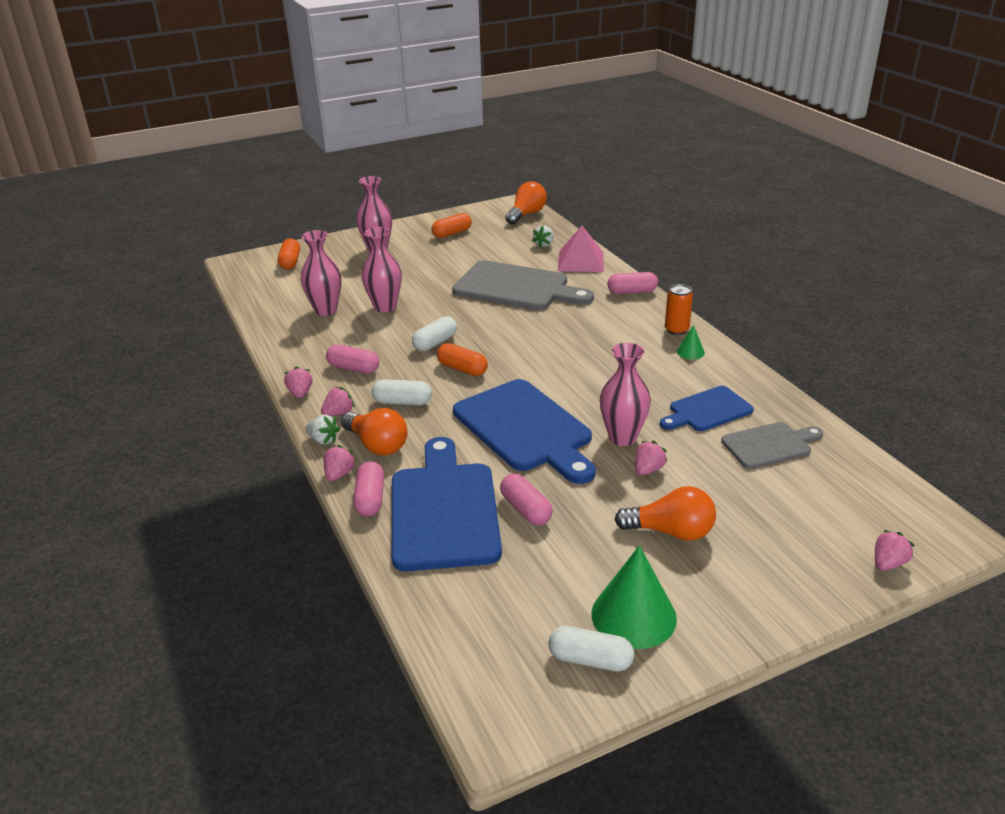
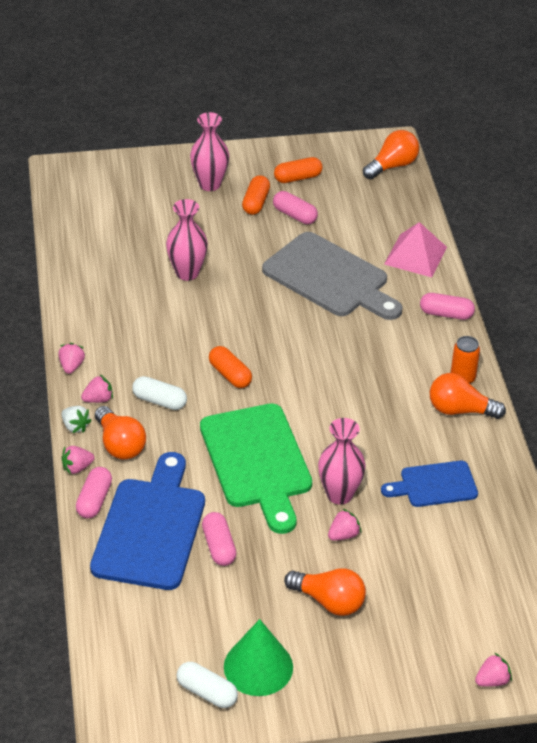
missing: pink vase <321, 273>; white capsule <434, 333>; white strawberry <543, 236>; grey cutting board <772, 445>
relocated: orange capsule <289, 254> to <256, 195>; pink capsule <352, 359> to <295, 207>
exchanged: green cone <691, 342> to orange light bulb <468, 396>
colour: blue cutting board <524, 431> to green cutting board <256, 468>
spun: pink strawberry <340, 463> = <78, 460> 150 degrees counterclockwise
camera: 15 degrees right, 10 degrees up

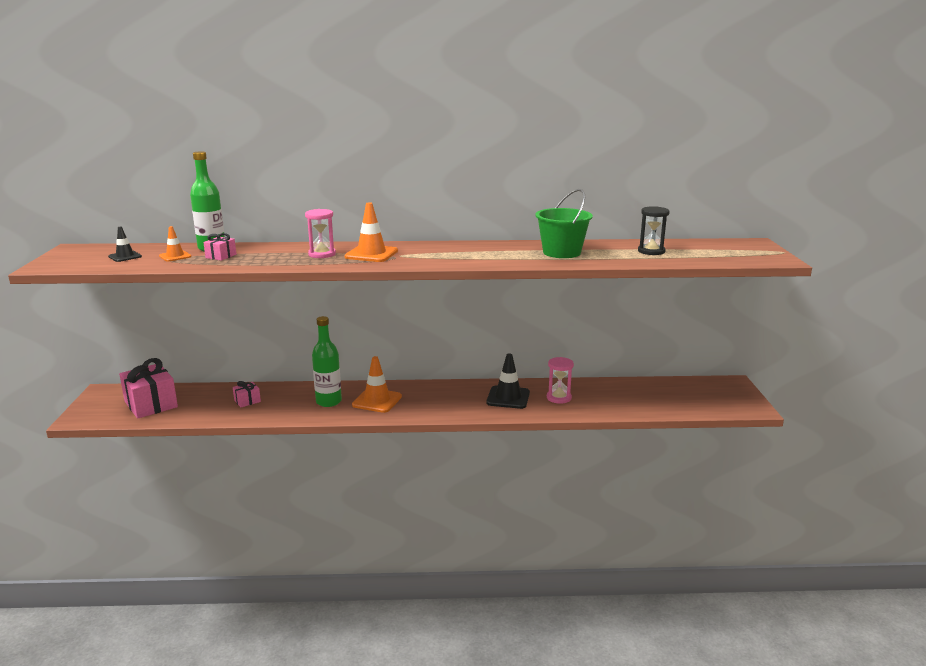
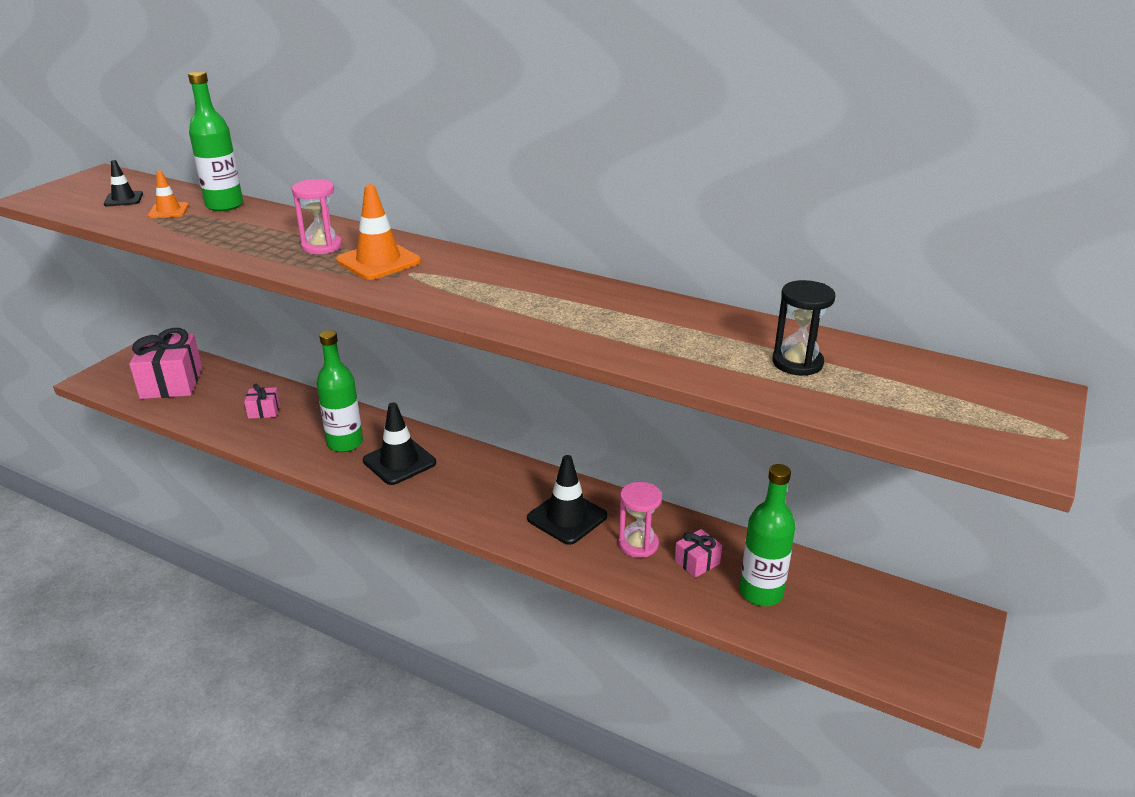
missing: green bucket <564, 223>
appeared: green bottle <768, 535>
relocated: pink gift <219, 247> to <698, 553>
colour: orange traffic cone <377, 384> to black traffic cone <399, 443>
camera: 30 degrees right, 10 degrees up

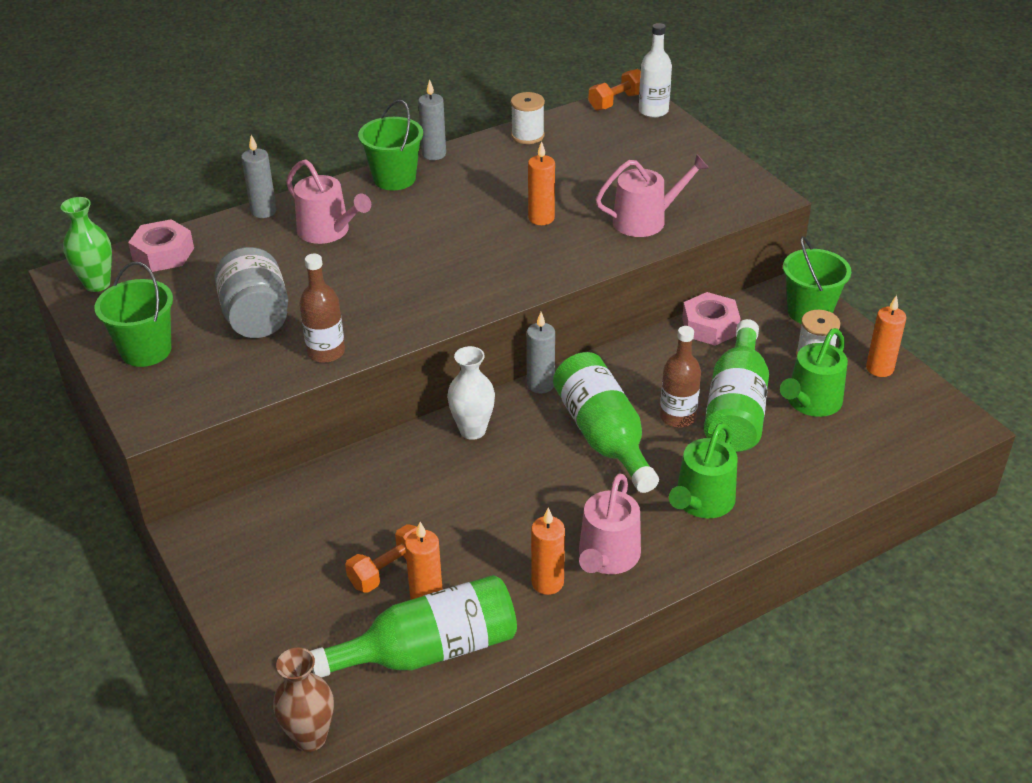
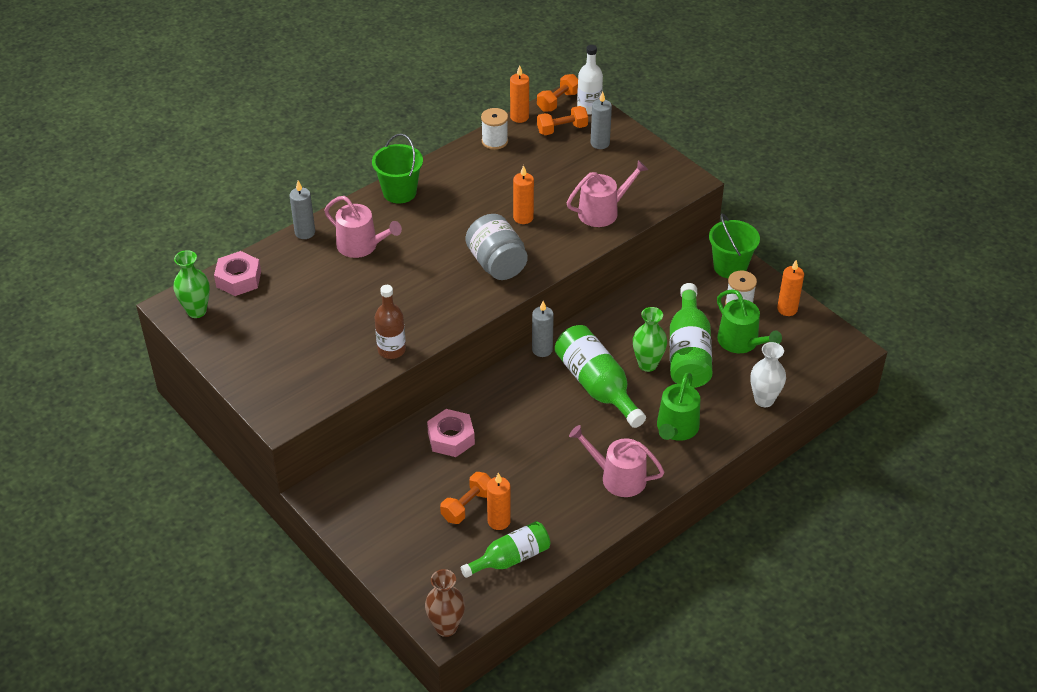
missing: green bucket <133, 314>
appeared: orange dumbbell <562, 120>
relocated: pink nut <711, 319> to <451, 433>; grey jar <251, 292> to <496, 247>; orange candle <548, 551> to <519, 94>; grey candle <432, 119> to <601, 120>; white vase <471, 393> to <768, 374>
exchanged: brown bottle <680, 377> to green vase <650, 339>
spun: pink watering can <610, 524> = <616, 461> 105 degrees clockwise; green watering can <814, 372> = <749, 321> 60 degrees counterclockwise
size: green bottle <413, 626> = <505, 549> x0.66
camera: 10 degrees left, 5 degrees up

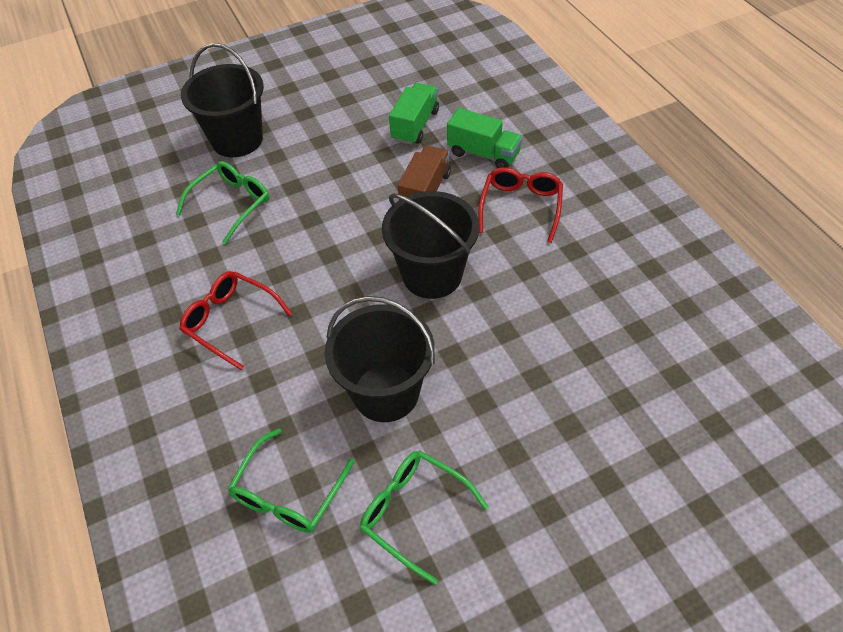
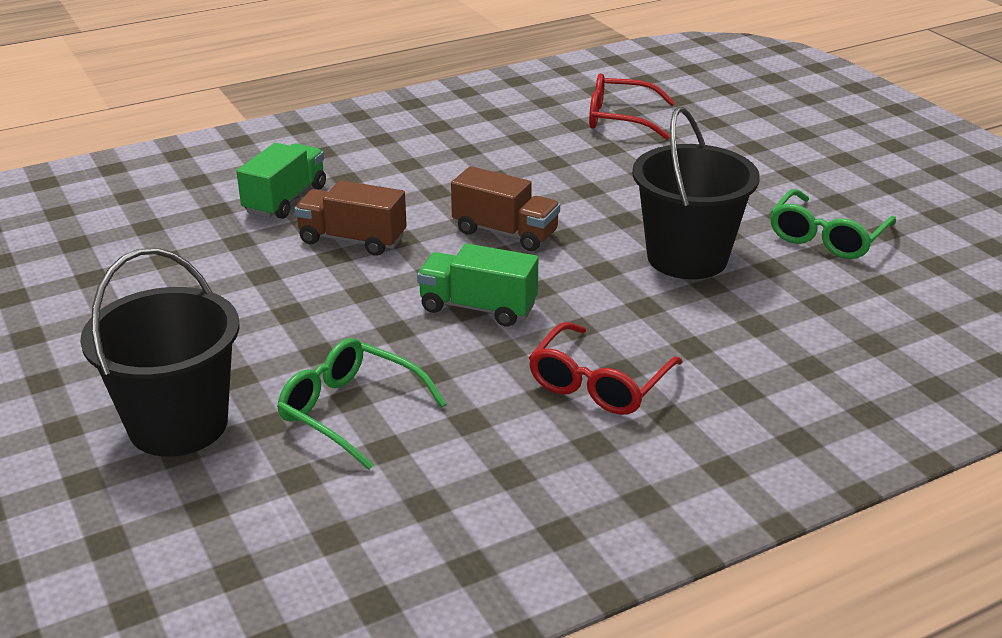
missing: green glasses <291, 480>
relocated: green truck <414, 114> to <477, 285>; red glasses <520, 205> to <632, 106>
exchanged: black bucket <430, 245> to brown truck <505, 208>
camera: 95 degrees left, 20 degrees down

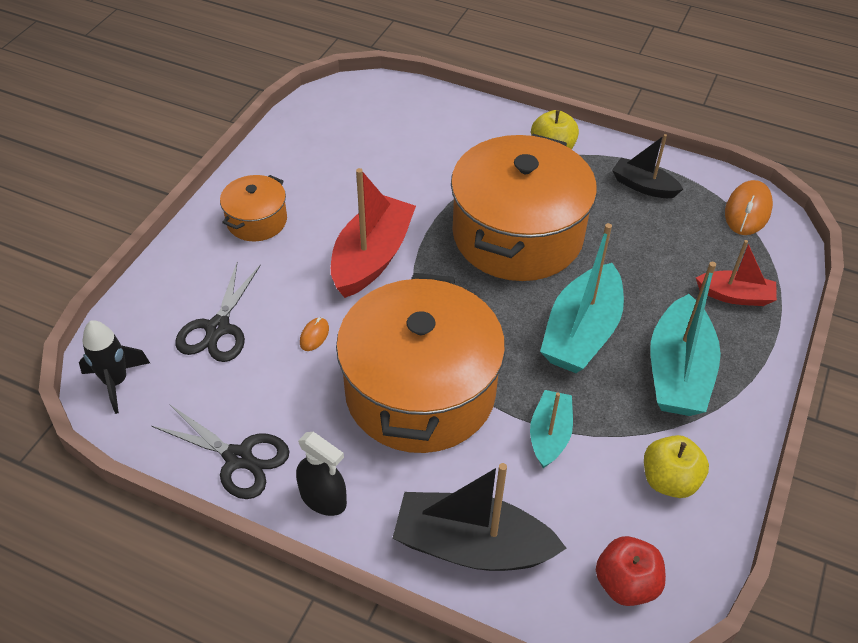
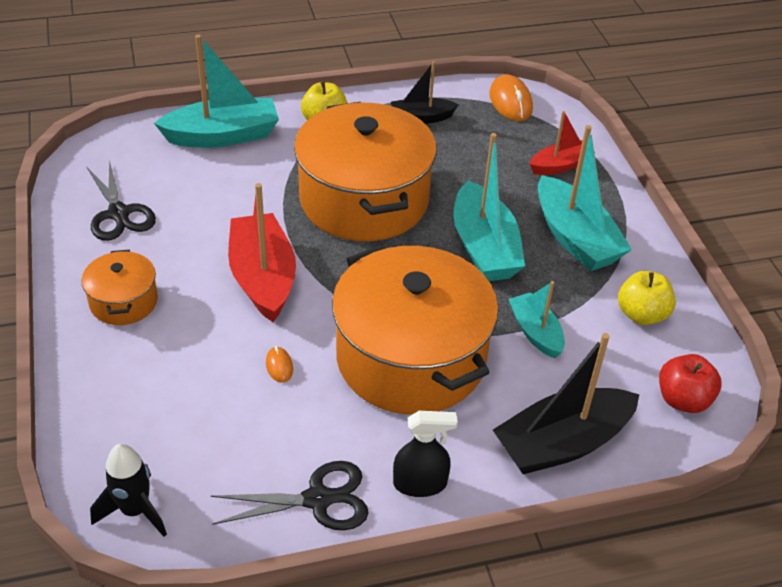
appeared: turquoise boat <216, 91>
relocated: black scissors <218, 312> to <121, 200>
camera: 40 degrees left, 5 degrees down

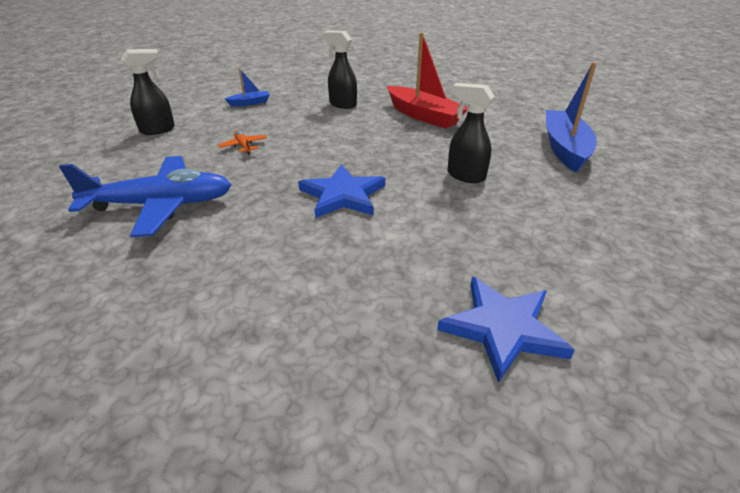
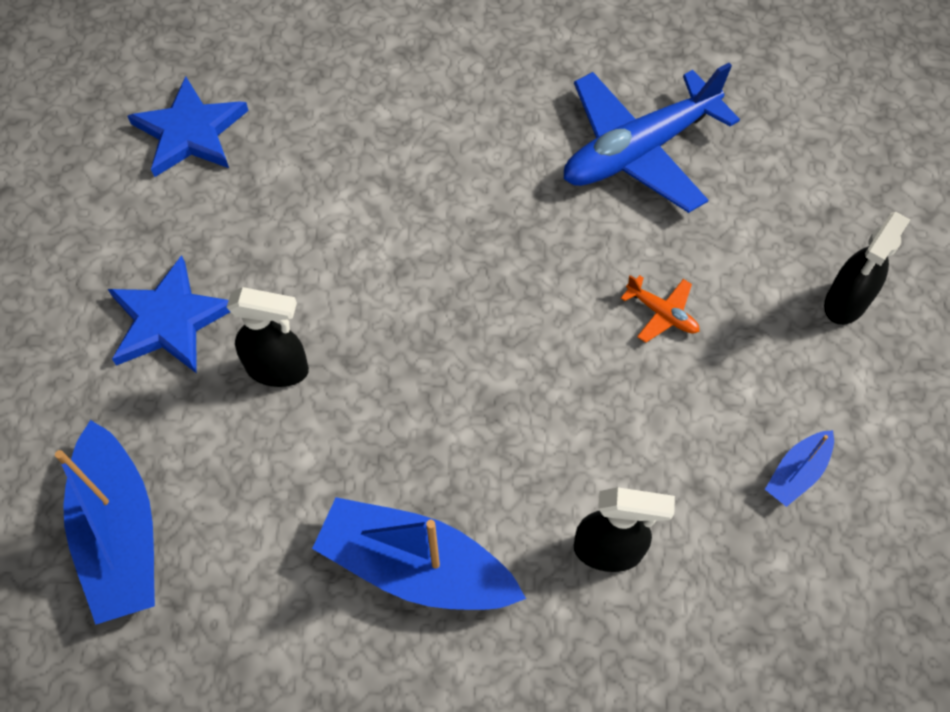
relocated: blue star <341, 191> to <169, 314>
colour: red boat <427, 80> to blue boat <419, 553>
camera: 155 degrees right, 25 degrees up

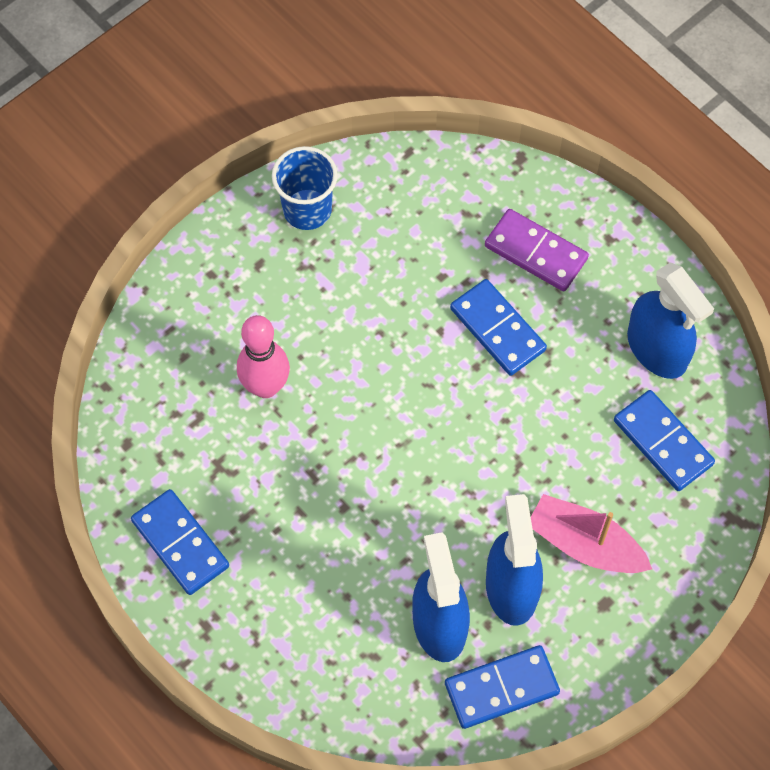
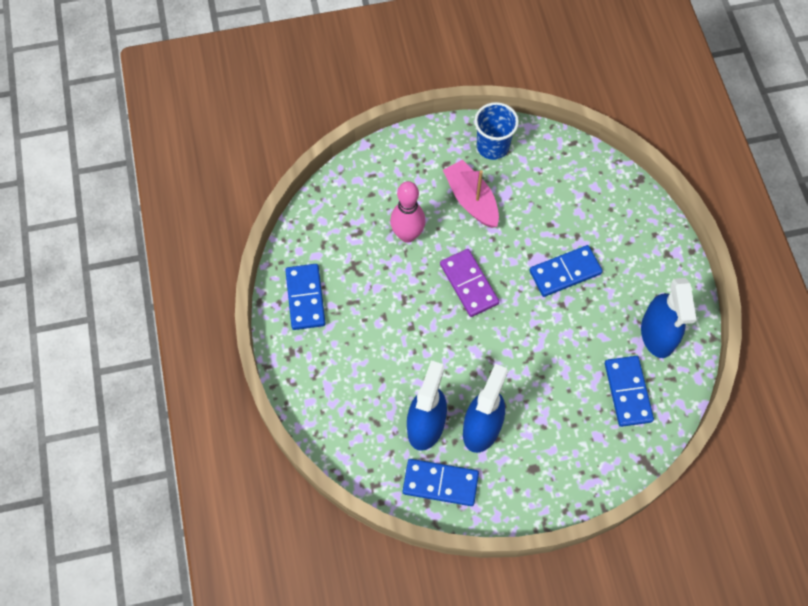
relocated: purple domino <537, 250> to <469, 283>; pink boat <591, 533> to <471, 194>
spun: blue domino <498, 327> = <566, 271> 75 degrees clockwise
camera: 30 degrees right, 0 degrees up

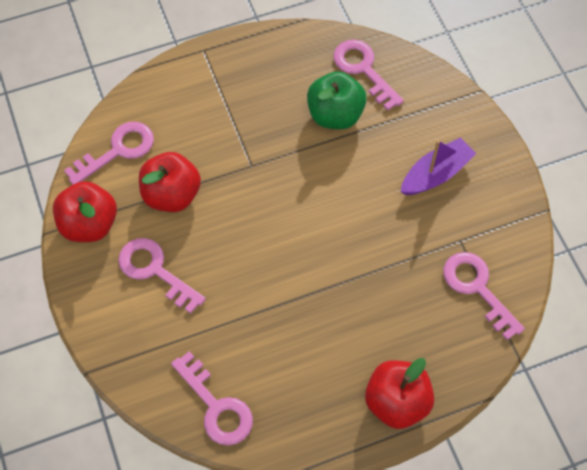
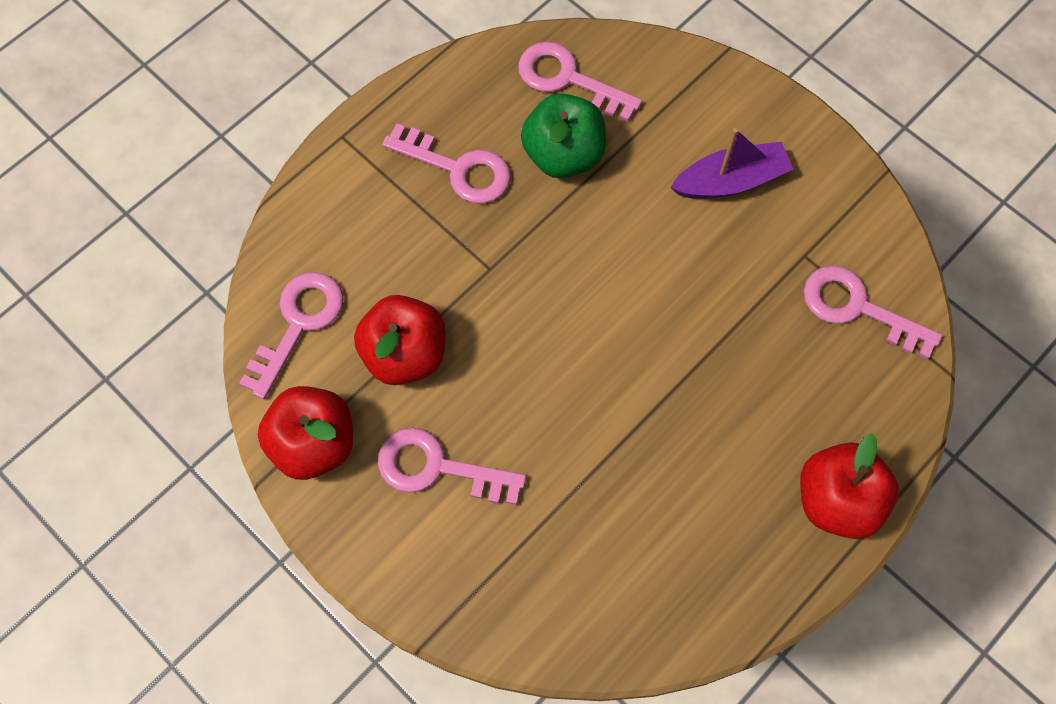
relocated: pink key <212, 398> to <446, 164>
spun: purple boat <438, 166> = <732, 163> 45 degrees clockwise
camera: 25 degrees left, 5 degrees up

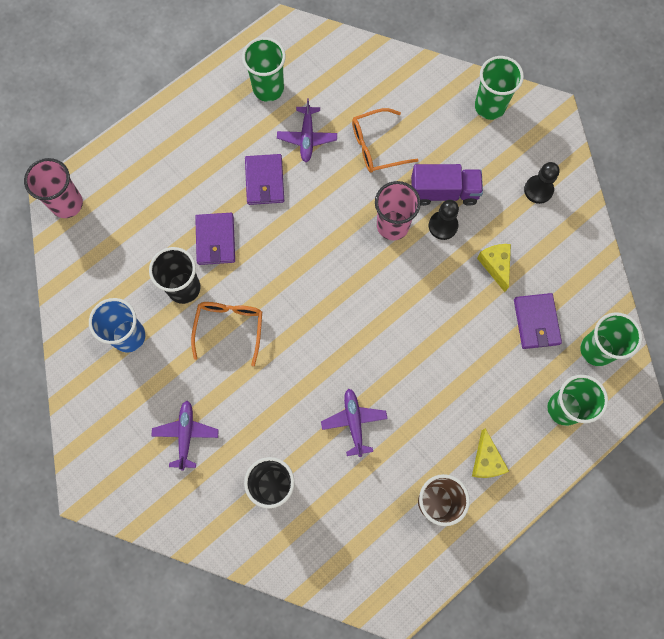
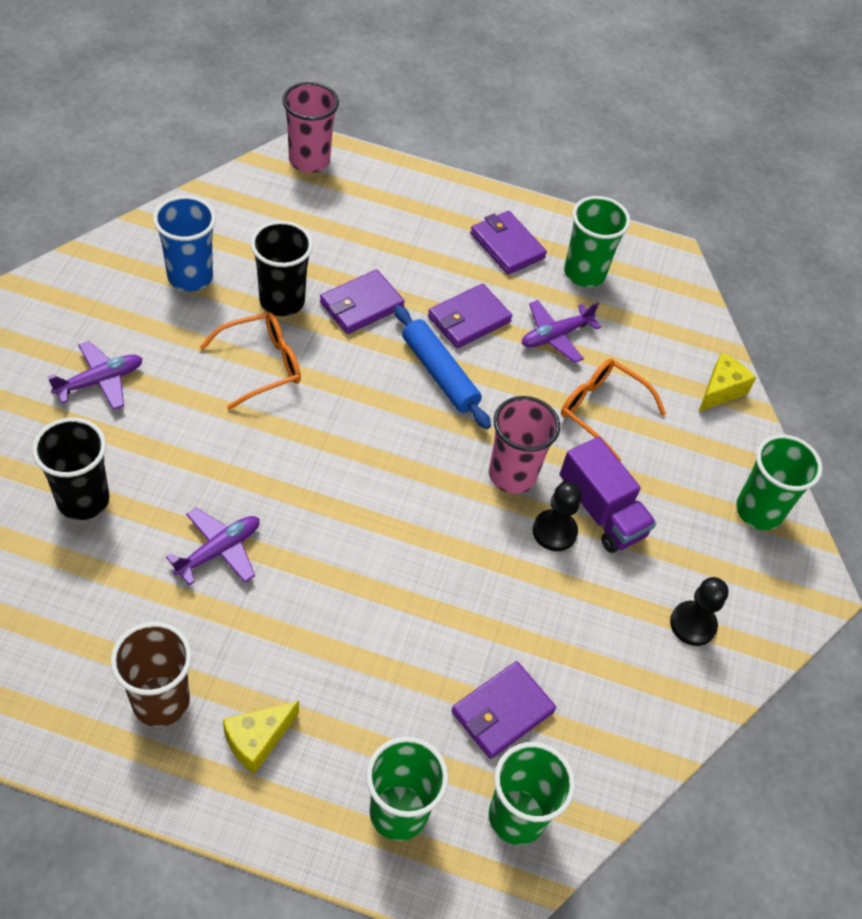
appeared: blue rolling pin <442, 367>; purple wallet <508, 243>
relocated: yellow cheese <494, 268> to <727, 382>
camera: 50 degrees right, 20 degrees down

